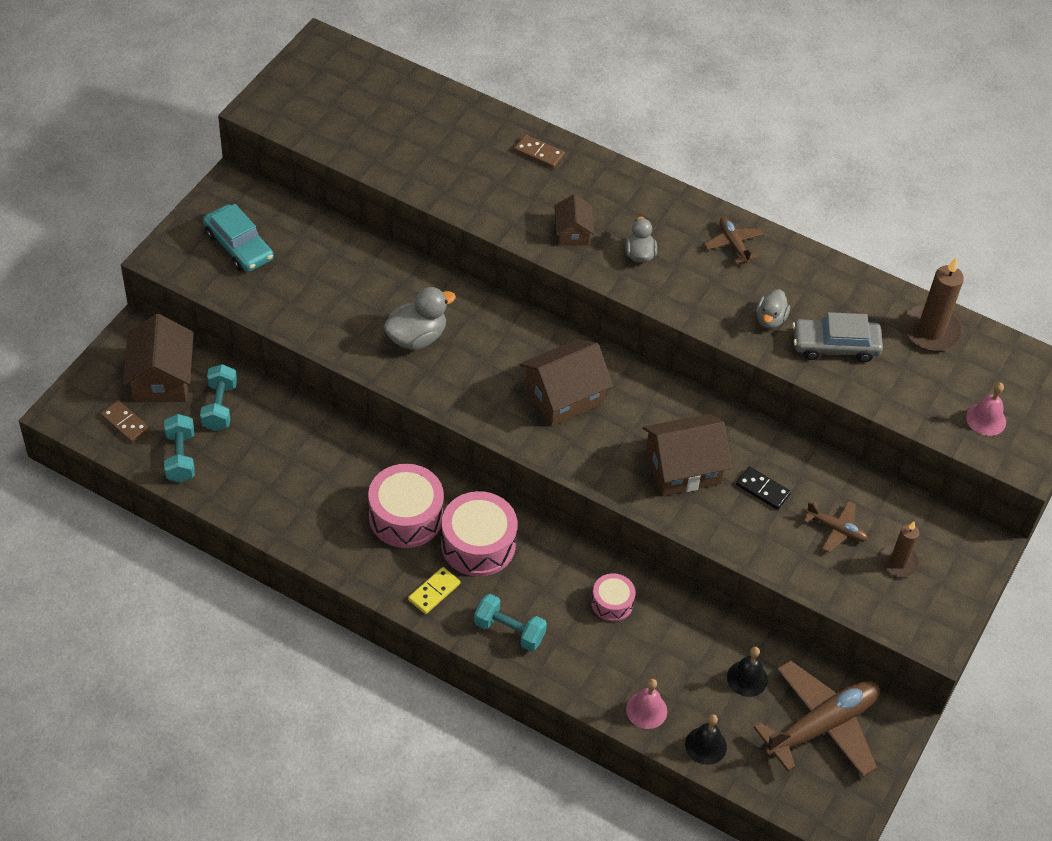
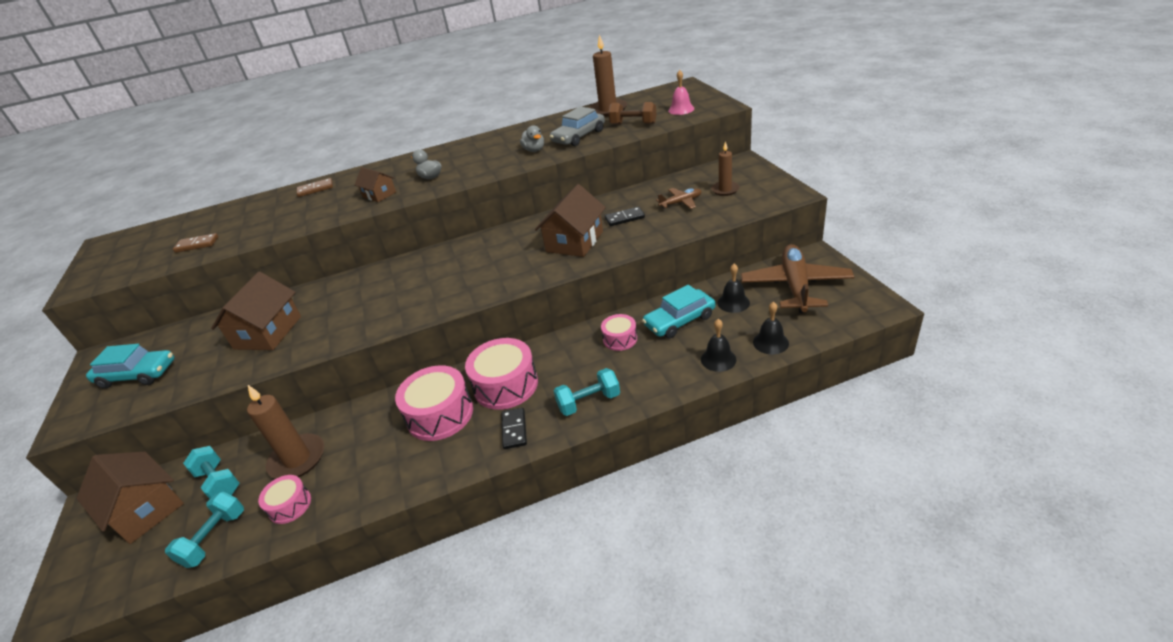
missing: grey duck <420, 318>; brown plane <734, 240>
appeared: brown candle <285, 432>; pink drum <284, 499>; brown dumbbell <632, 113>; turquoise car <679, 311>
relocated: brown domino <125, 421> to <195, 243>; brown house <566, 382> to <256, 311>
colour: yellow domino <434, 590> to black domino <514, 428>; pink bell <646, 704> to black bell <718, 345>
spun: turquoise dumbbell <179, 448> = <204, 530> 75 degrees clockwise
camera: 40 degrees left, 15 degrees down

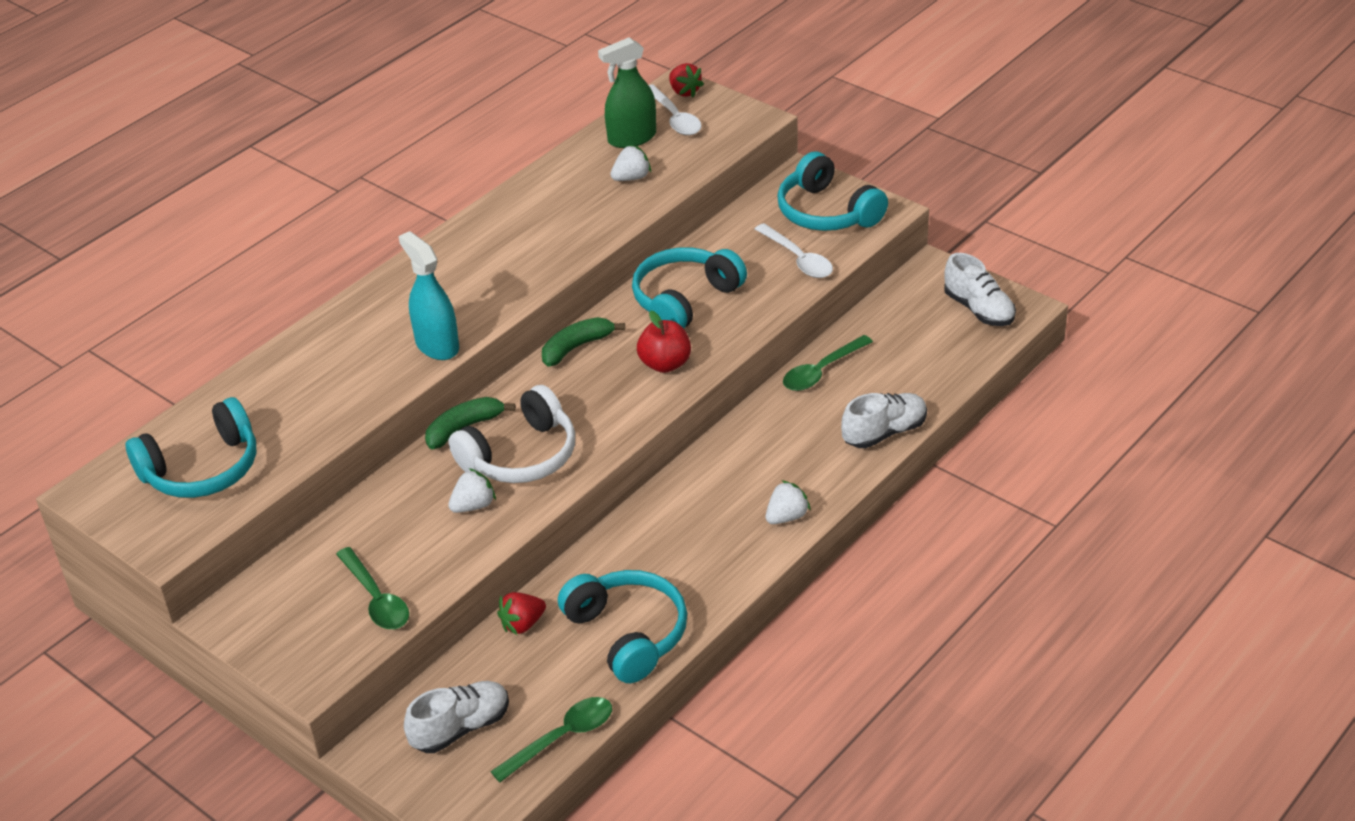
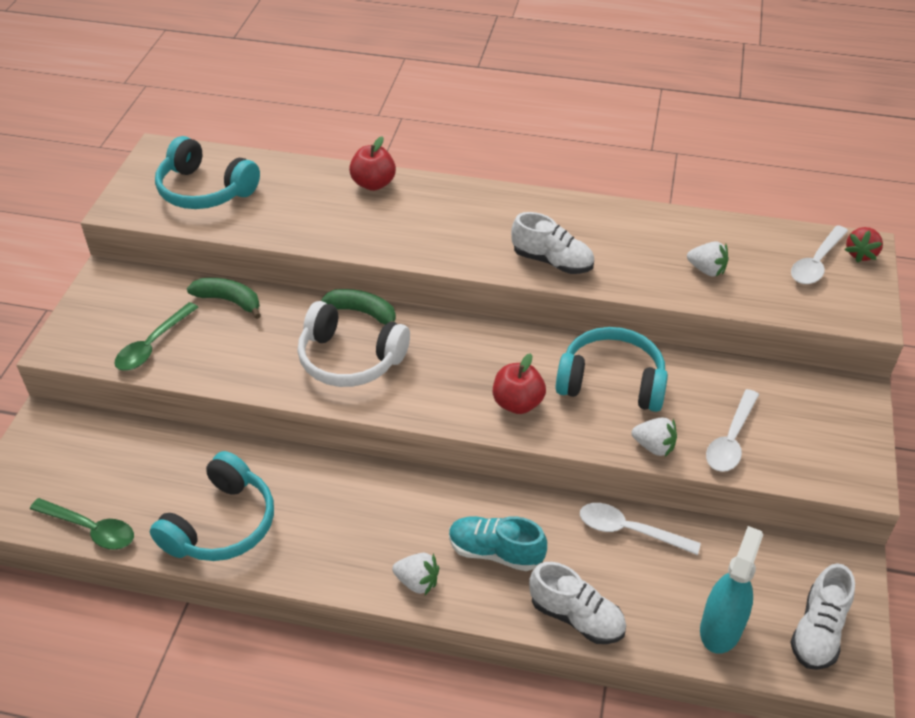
missing: red strawberry <521, 613>; green spray bottle <627, 92>; turquoise headphones <832, 191>
appeared: red apple <372, 163>; turquoise shoe <498, 543>
relocated: green banana <583, 342> to <224, 298>; white shoe <456, 717> to <552, 243>; white strawberry <472, 490> to <654, 437>; turquoise spray bottle <429, 295> to <731, 590>
colour: green spoon <828, 363> to white spoon <640, 529>
camera: 60 degrees right, 5 degrees up

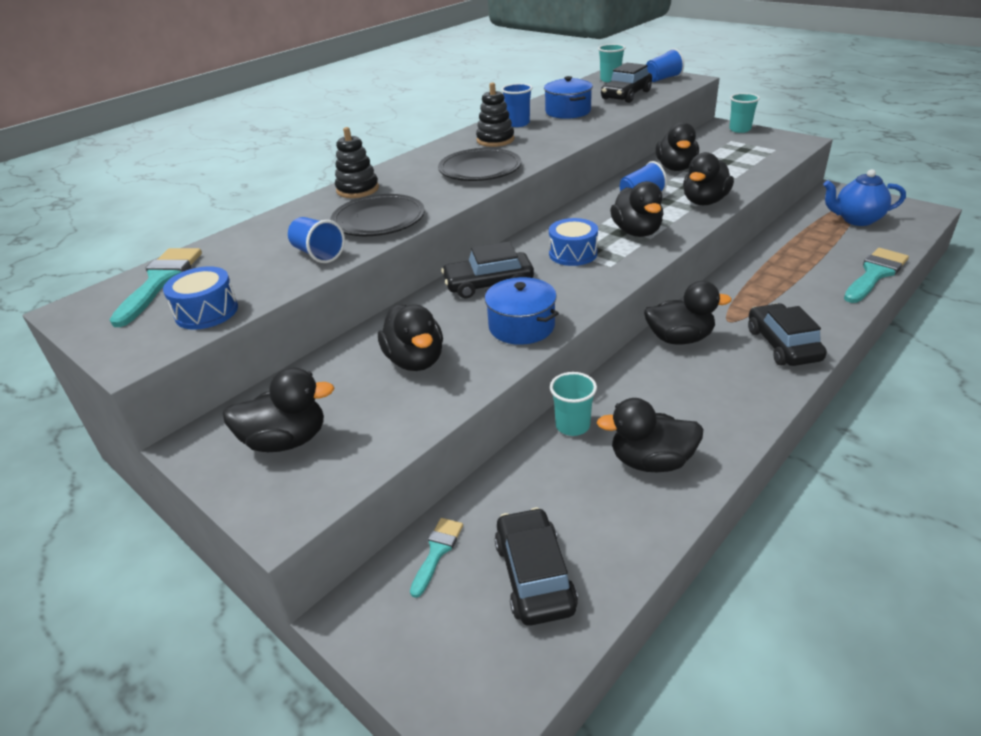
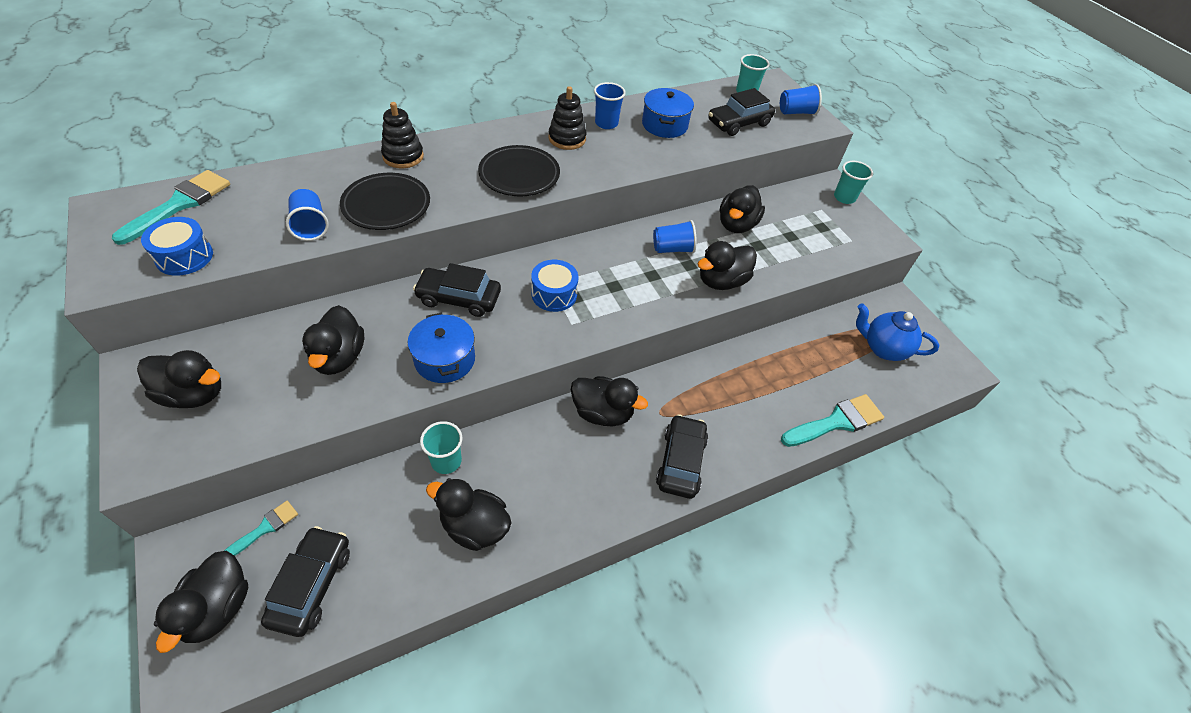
relocated: black duck <636, 209> to <201, 602>
camera: 15 degrees right, 15 degrees up

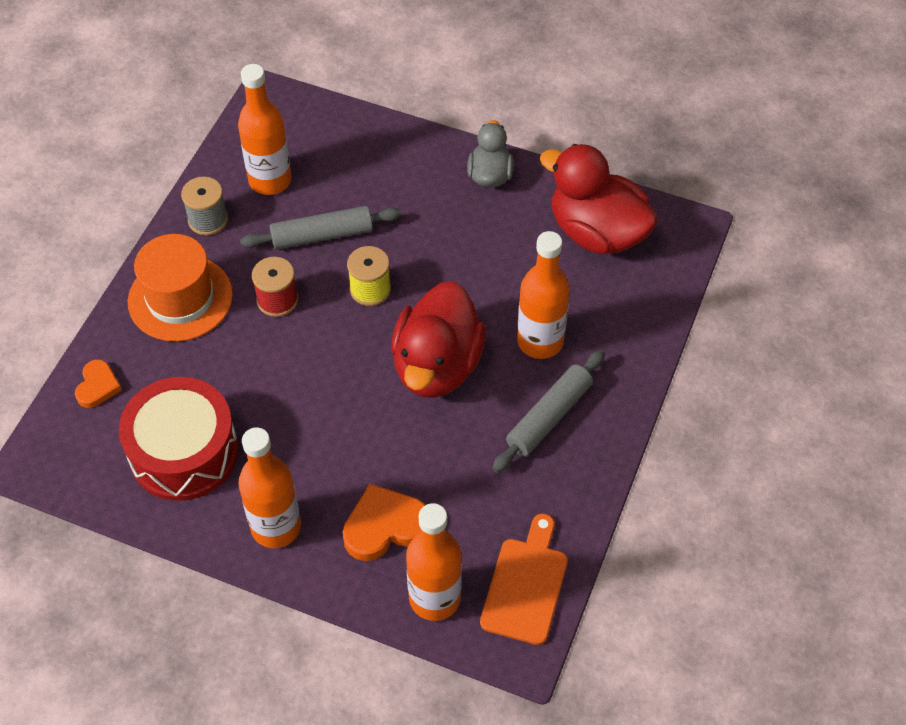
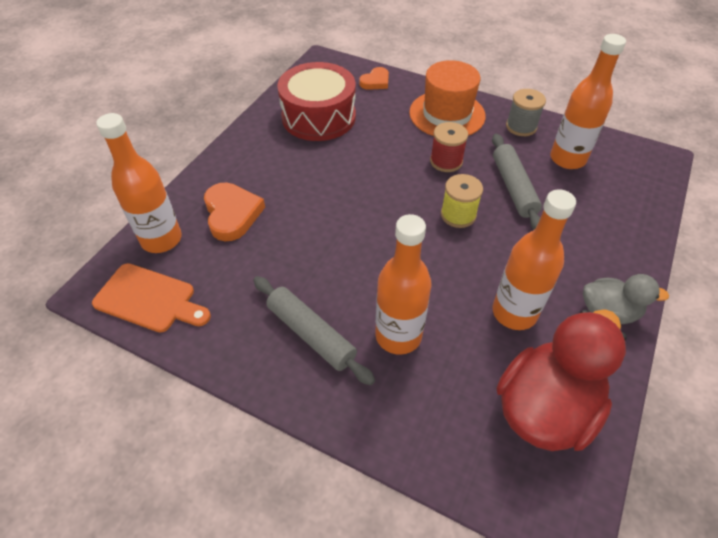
missing: red duck <438, 339>
relocated: orange bottle <269, 487> to <534, 259>
spun: orange heart <98, 383> = <374, 78> 60 degrees counterclockwise
camera: 95 degrees right, 5 degrees down

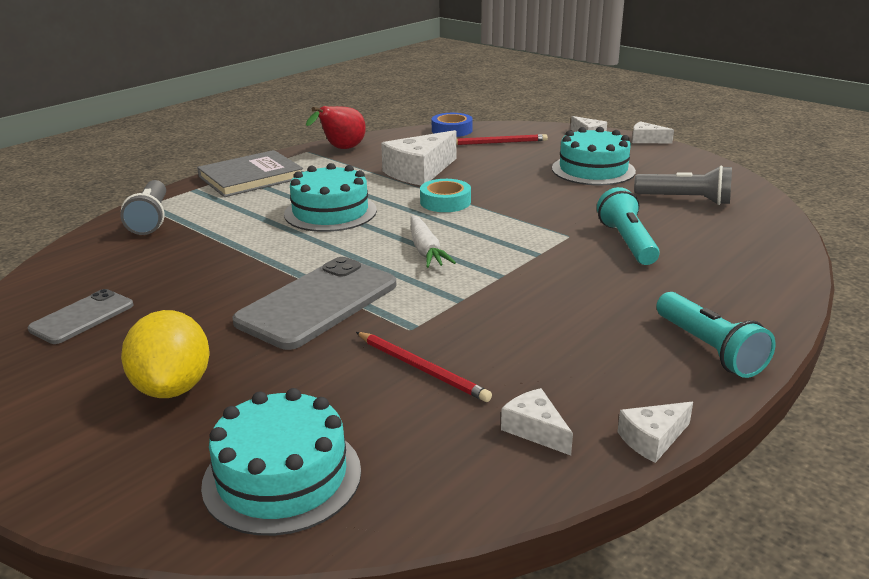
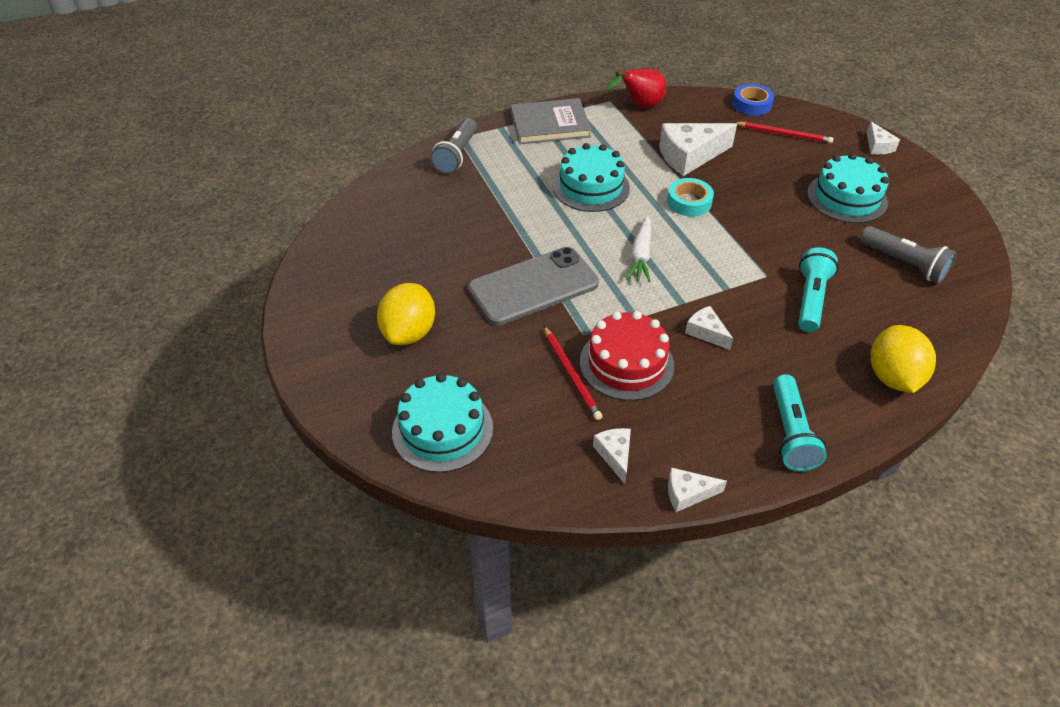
missing: grey phone <80, 316>
appeared: red cake <627, 356>; yellow lemon <903, 359>
relocated: white cheese <653, 132> to <709, 328>
camera: 25 degrees right, 20 degrees up

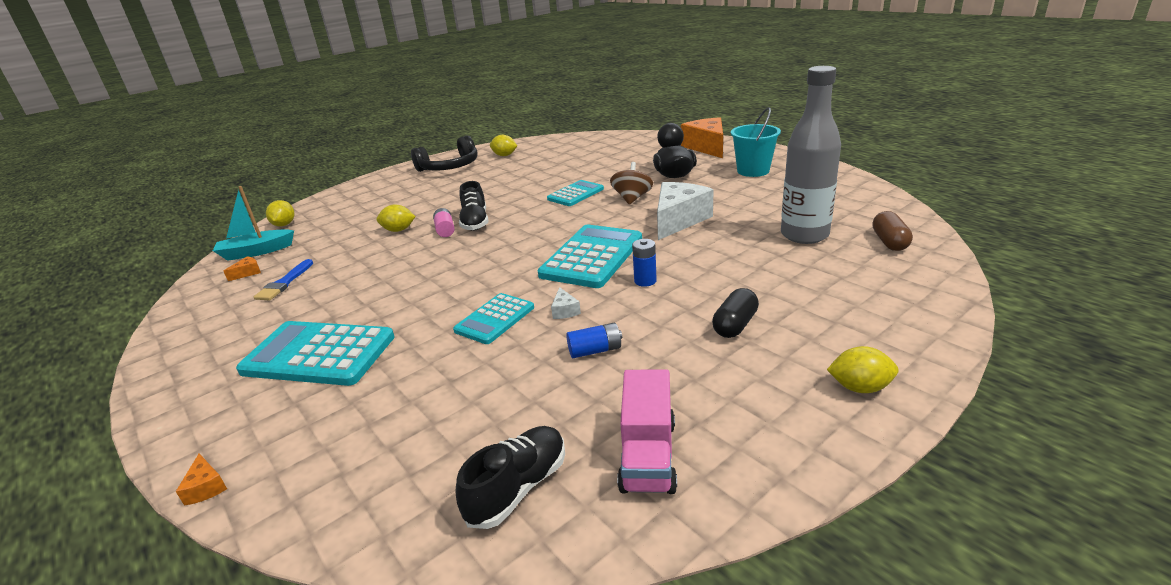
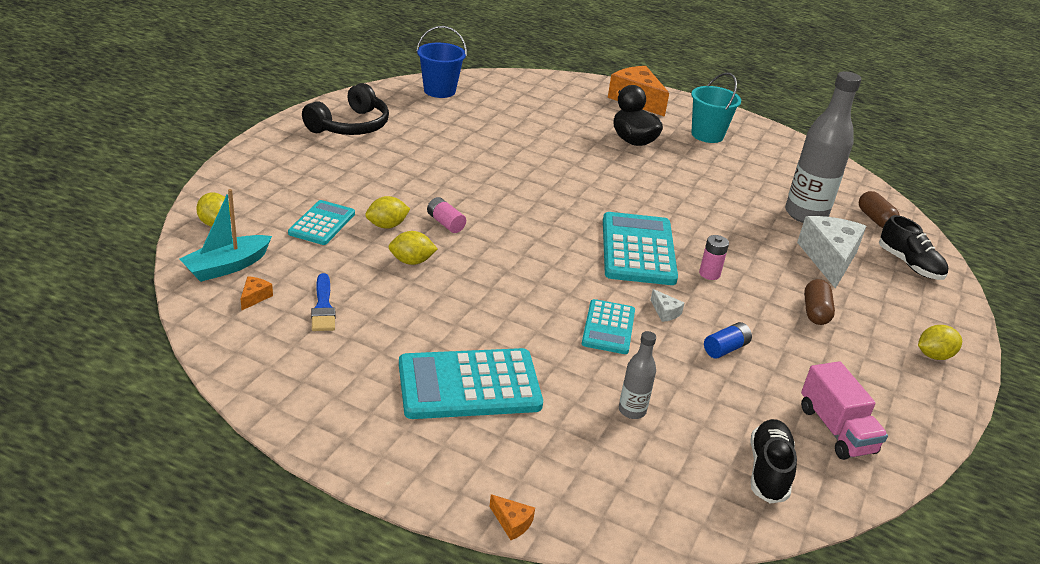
missing: brown spinning top <631, 183>
appeared: blue bucket <441, 62>; grey bottle <637, 375>
relocated: turquoise calculator <575, 193> to <321, 222>; yellow lemon <503, 145> to <413, 248>; white cheese <685, 211> to <831, 252>; black shoe <473, 206> to <913, 247>
colour: blue battery <644, 263> to pink battery <714, 257>; black capsule <735, 313> to brown capsule <819, 302>
camera: 30 degrees left, 5 degrees up

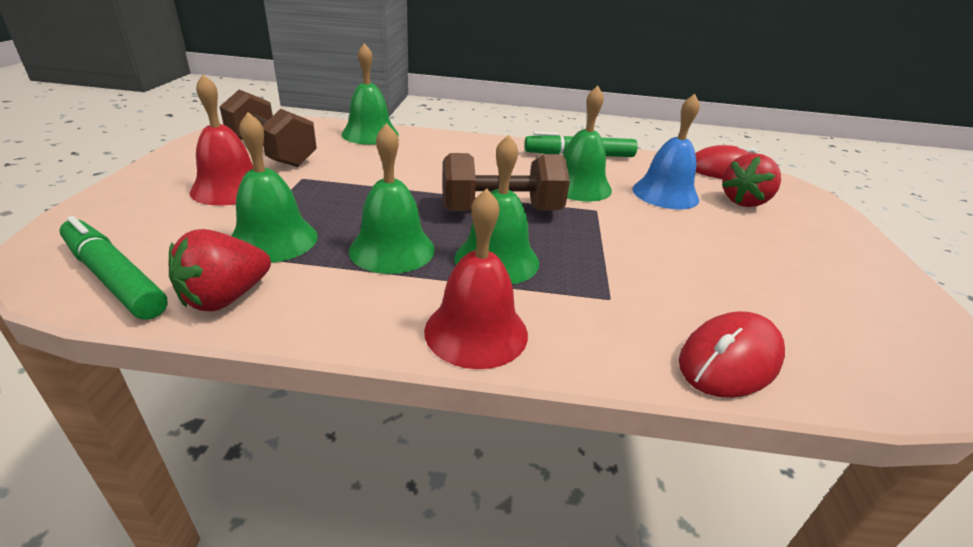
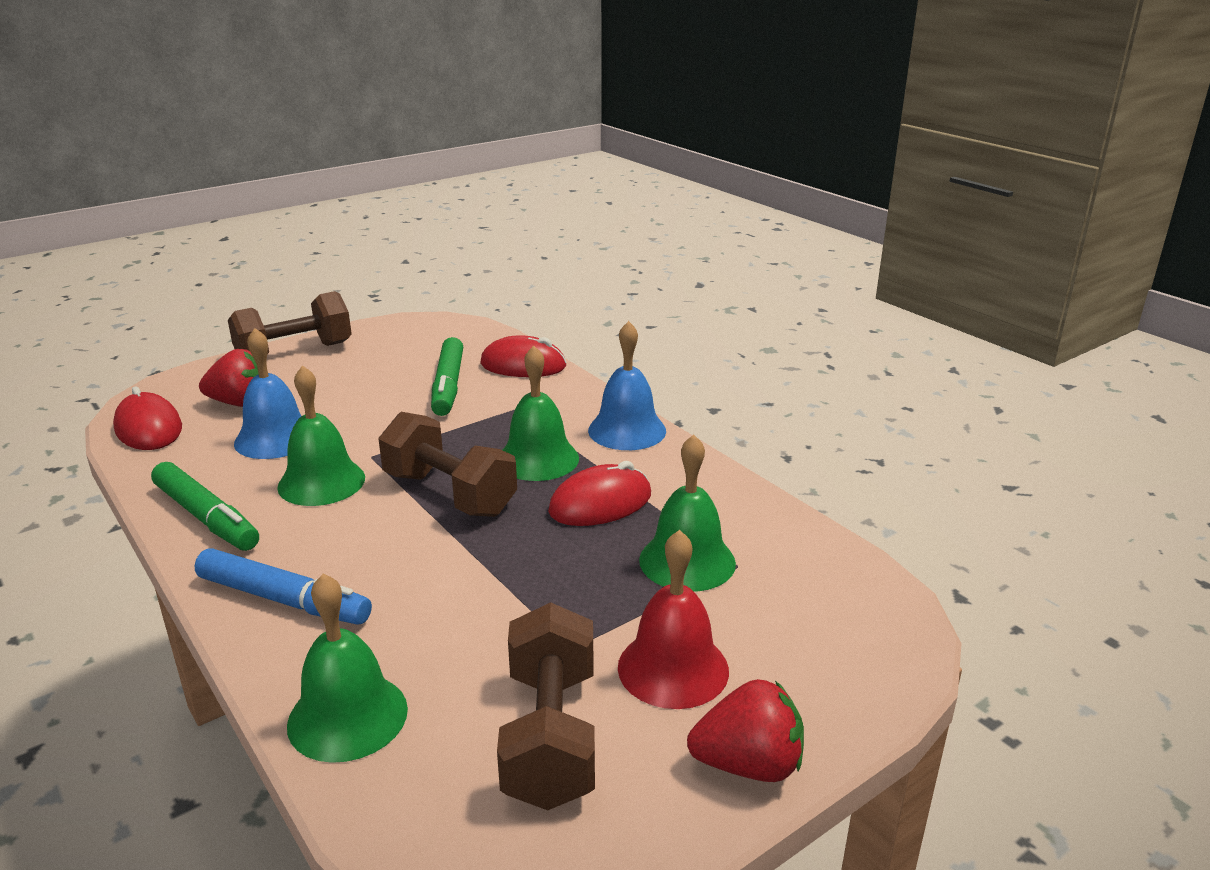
appeared: blue marker <283, 587>; brown dumbbell <290, 322>
relocated: green marker <113, 267> to <447, 376>; red strawberry <219, 270> to <745, 730>
exchanged: green bell <392, 198> to red mouse <599, 493>
colour: red bell <476, 278> to blue bell <627, 385>
camera: 130 degrees left, 5 degrees down

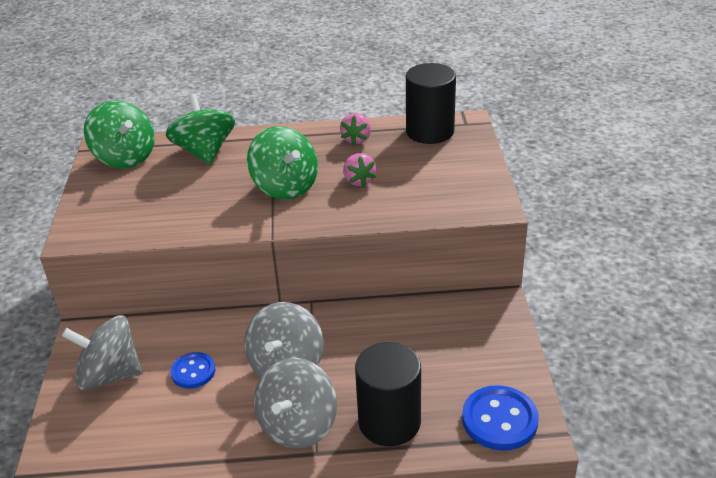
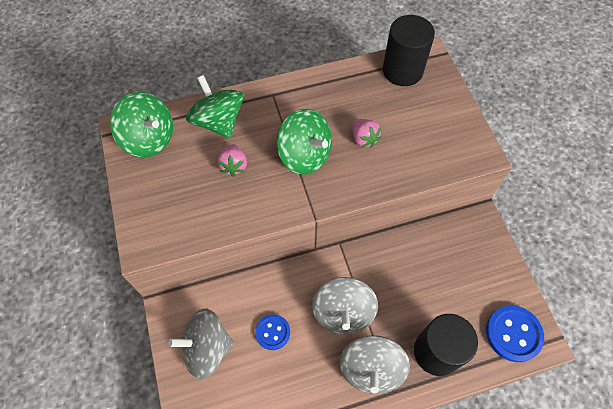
relocated: pink strawberry <355, 129> to <232, 160>
camera: 15 degrees left, 25 degrees up

